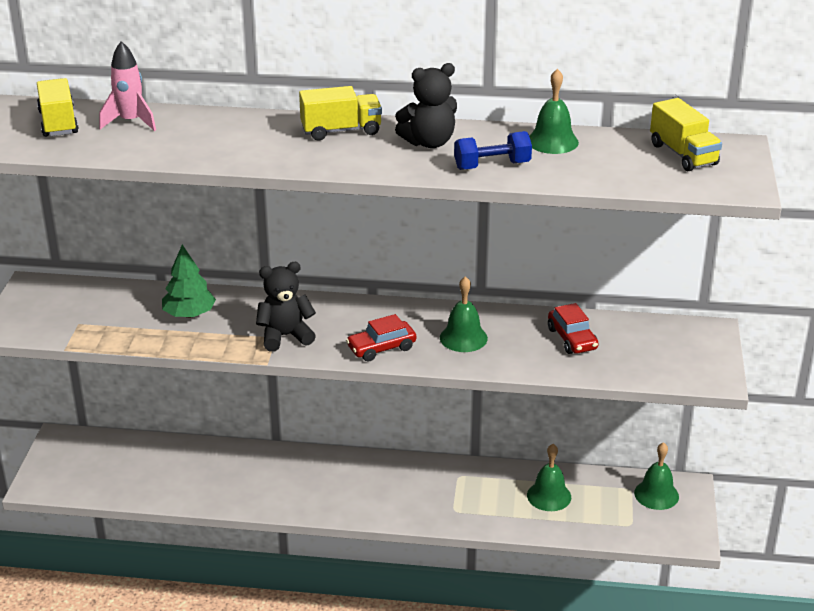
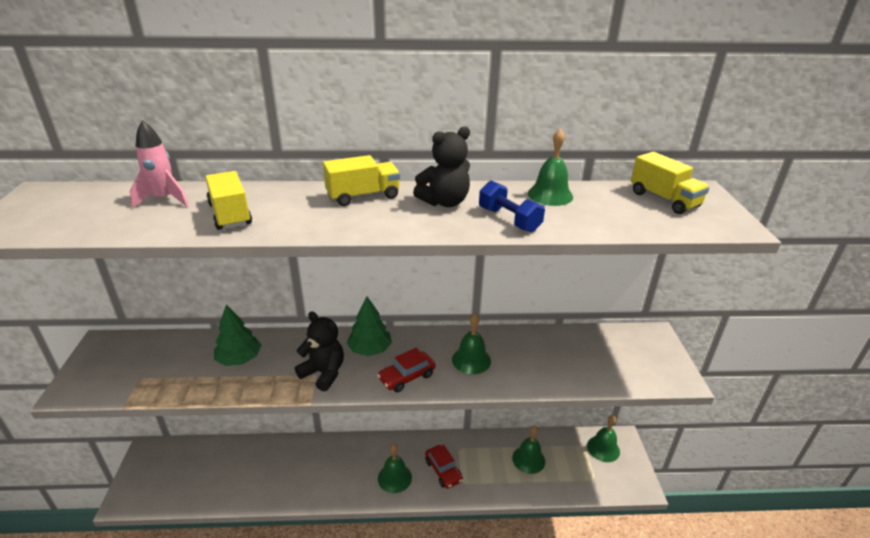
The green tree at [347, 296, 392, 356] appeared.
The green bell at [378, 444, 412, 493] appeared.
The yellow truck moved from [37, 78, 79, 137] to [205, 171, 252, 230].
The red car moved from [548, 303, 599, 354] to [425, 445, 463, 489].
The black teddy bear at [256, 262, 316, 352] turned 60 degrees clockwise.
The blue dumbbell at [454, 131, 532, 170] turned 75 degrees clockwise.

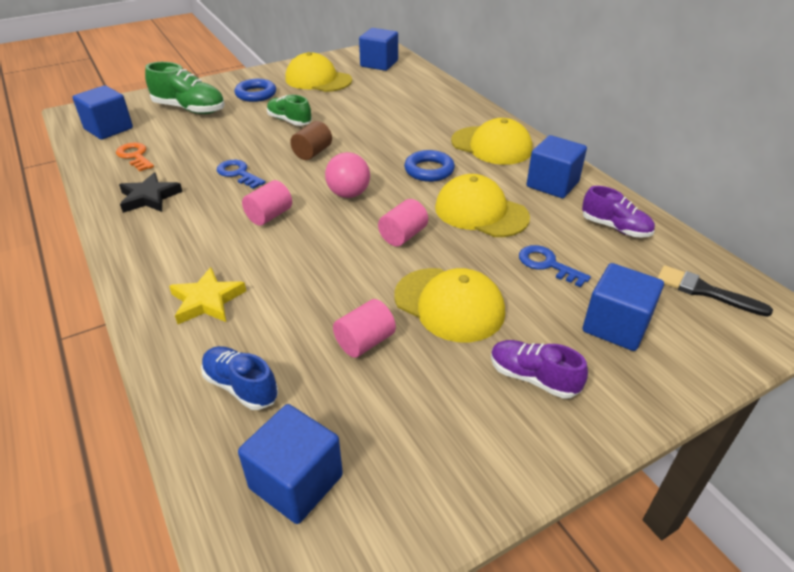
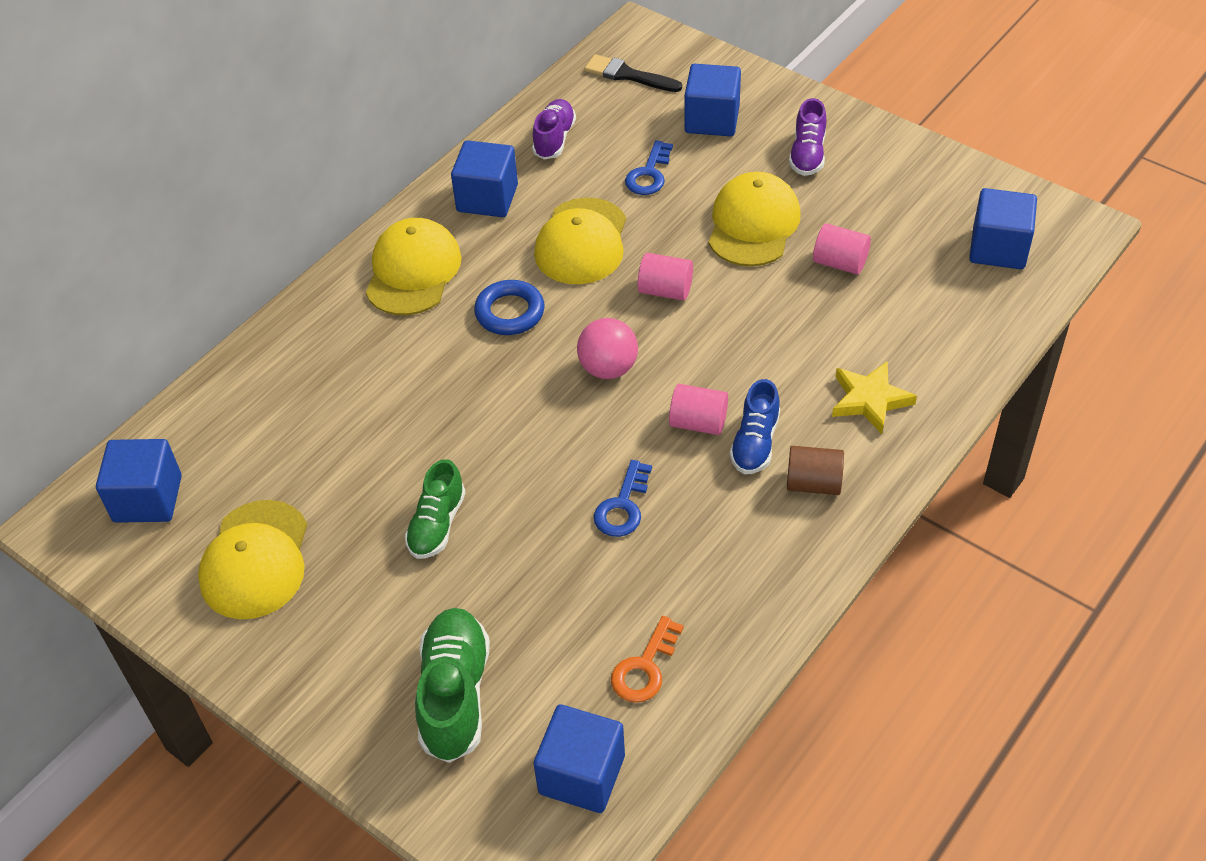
The black star at [119, 172, 183, 213] disappeared.
The blue ring at [234, 79, 276, 102] disappeared.
The blue shoe moved from [201, 346, 278, 410] to [730, 379, 780, 474].
The brown cylinder moved from [290, 121, 332, 160] to [787, 446, 844, 495].
The black brush at [657, 265, 773, 317] turned 105 degrees clockwise.

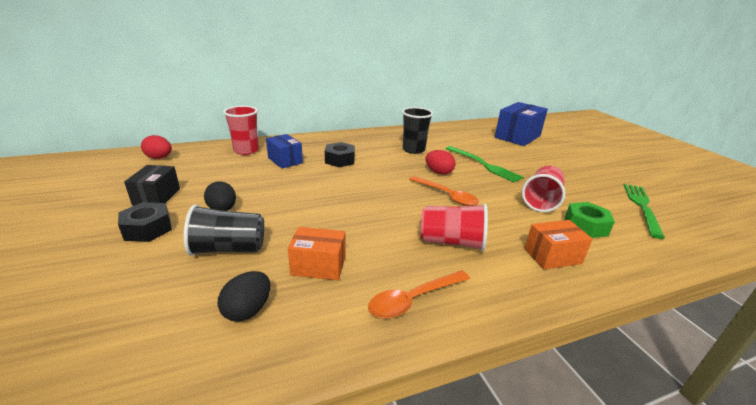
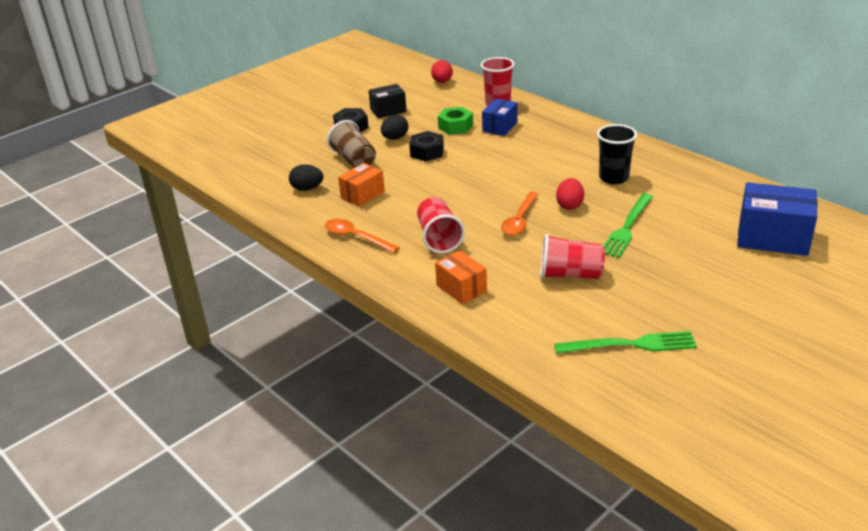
The black nut moved from [325, 142, 355, 167] to [409, 131, 444, 162].
The green nut moved from [565, 202, 615, 238] to [438, 107, 473, 135].
The black cup at [184, 204, 264, 256] became the brown cup at [327, 120, 376, 168].
The orange box at [288, 227, 345, 280] turned 60 degrees clockwise.

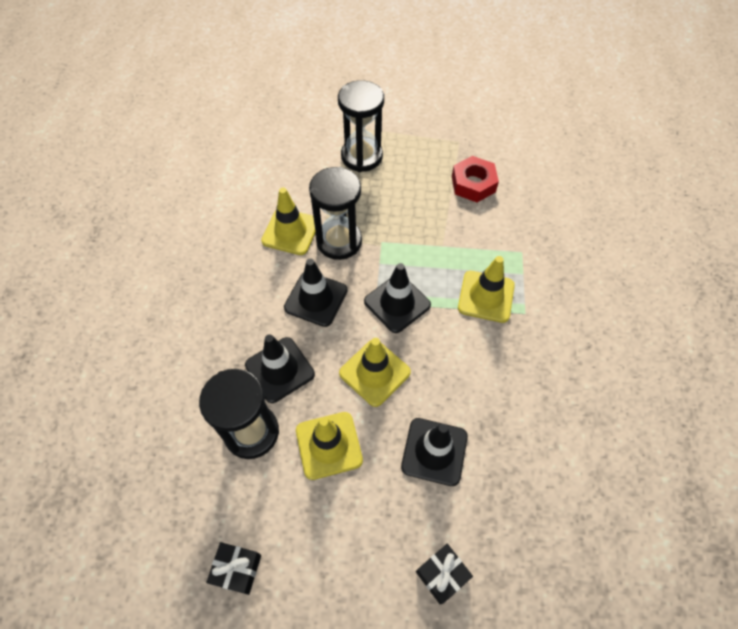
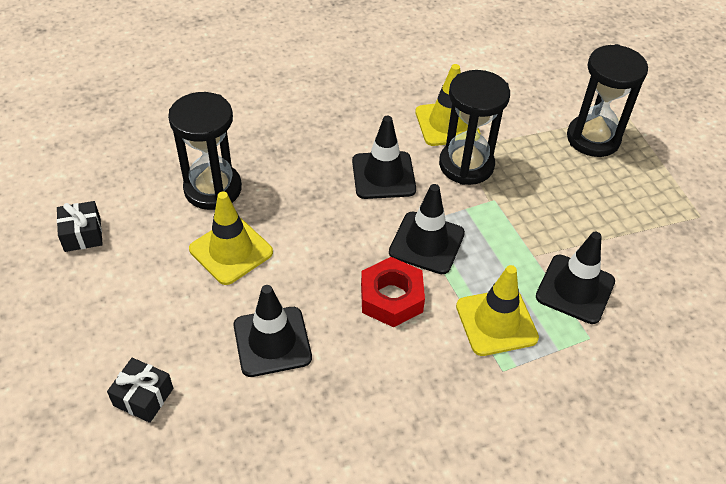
The yellow traffic cone at [339, 338, 411, 407] disappeared.
The black traffic cone moved from [245, 334, 315, 403] to [536, 232, 615, 324].
The red nut moved from [452, 156, 499, 202] to [361, 257, 425, 327].

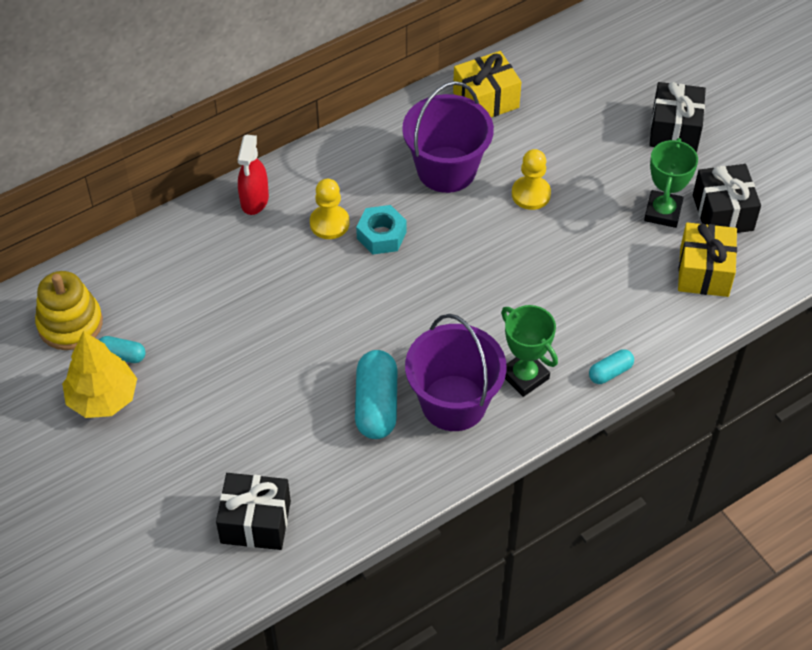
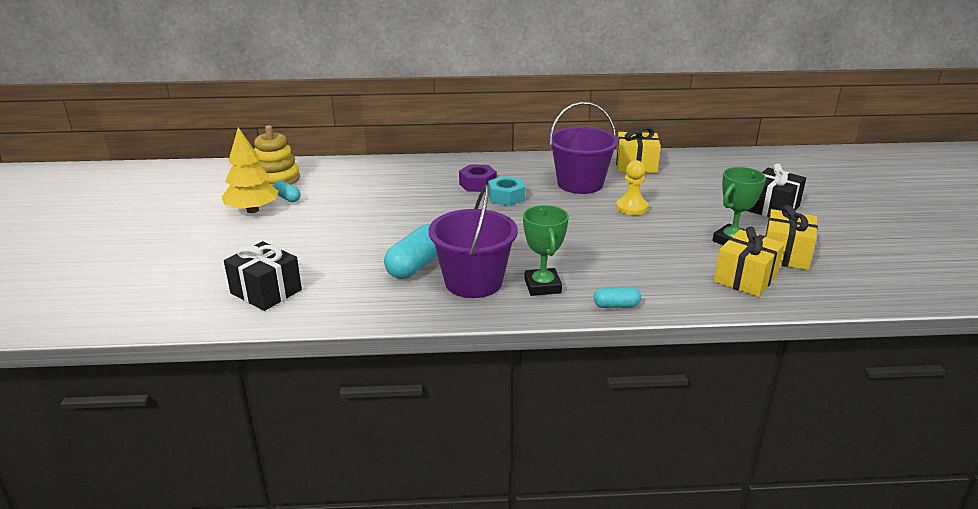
The red spray bottle at [238, 135, 269, 215] disappeared.
The yellow pawn at [310, 179, 350, 239] was replaced by the purple nut at [459, 164, 497, 192].
The black gift at [693, 164, 761, 233] became the yellow gift at [765, 205, 818, 270].

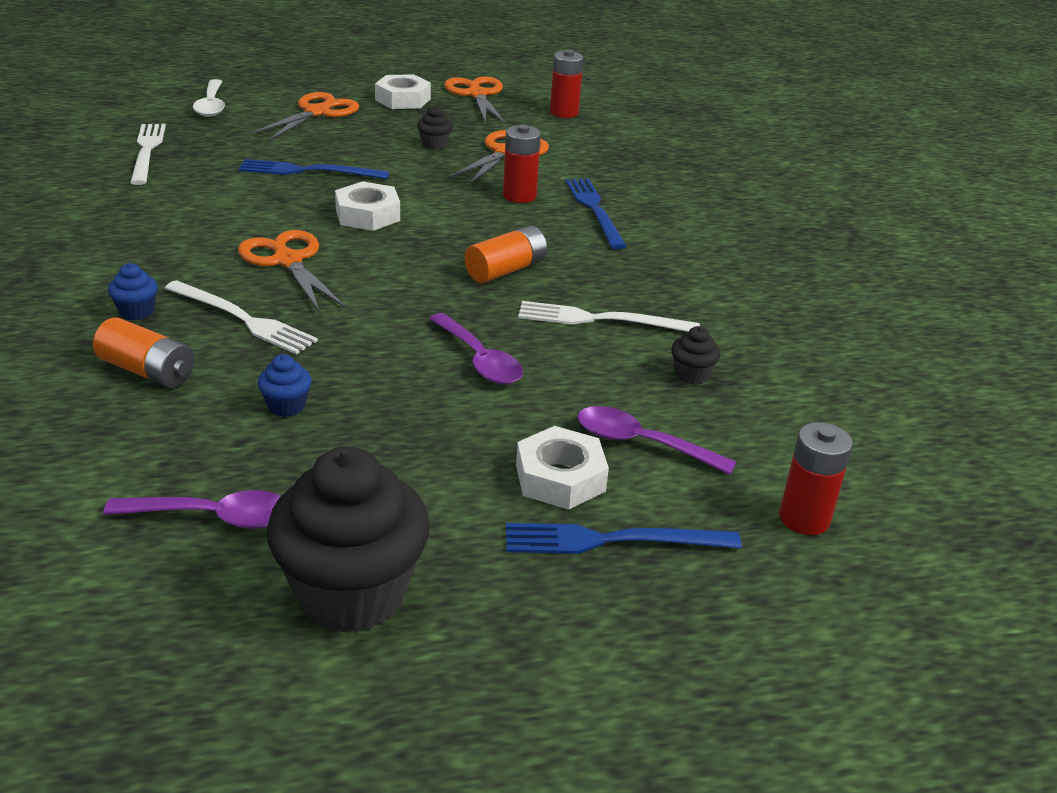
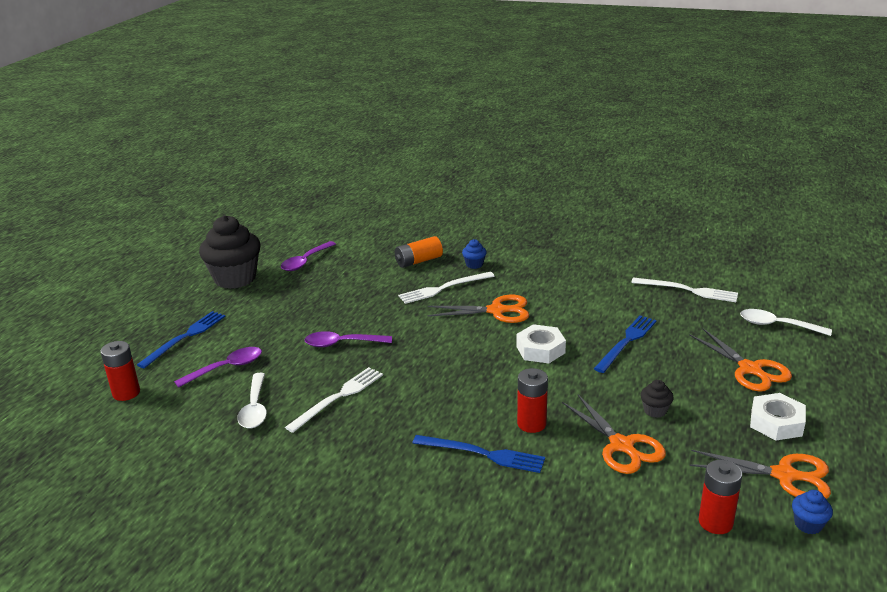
The orange battery at [465, 225, 547, 283] disappeared.
The white nut at [516, 426, 609, 510] disappeared.
The blue cupcake moved from [258, 354, 312, 417] to [792, 490, 833, 534].
The black cupcake at [671, 326, 720, 384] was replaced by the white spoon at [237, 373, 267, 429].

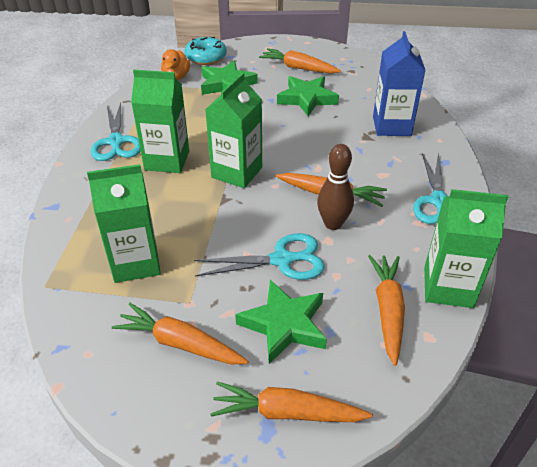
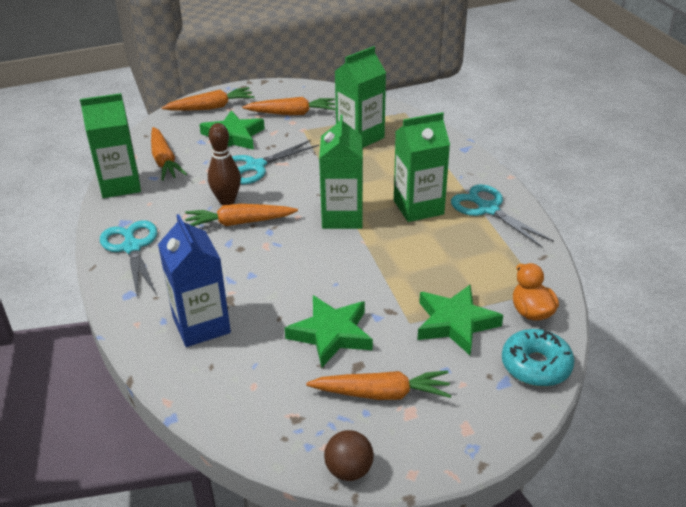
The brown ball at [324, 430, 374, 481] appeared.

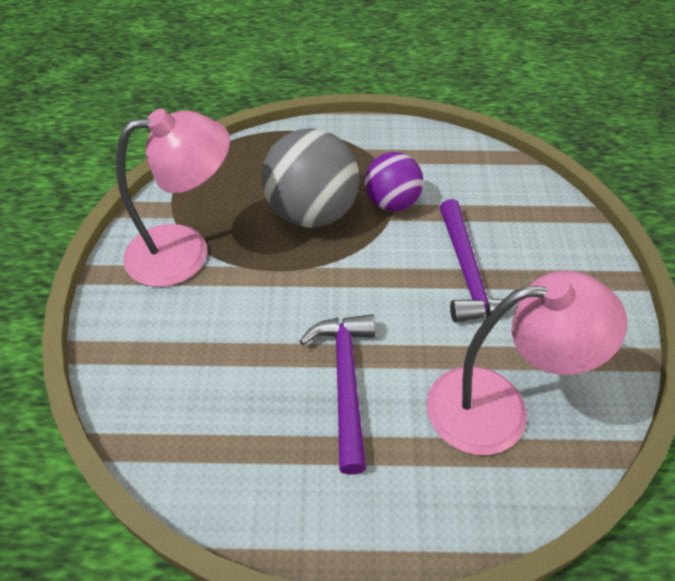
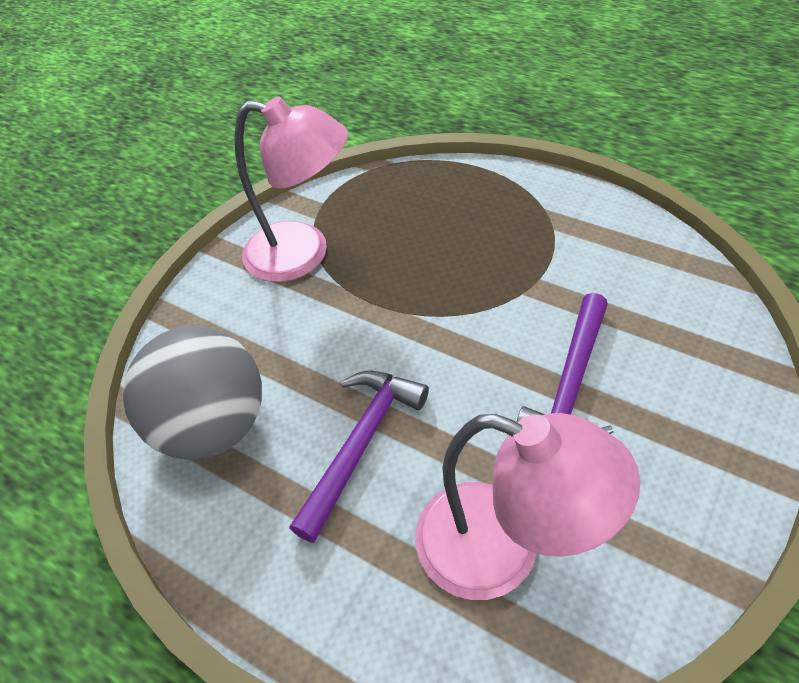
The purple ball at [365, 152, 423, 212] disappeared.
The grey ball moved from [262, 128, 360, 228] to [123, 326, 262, 460].

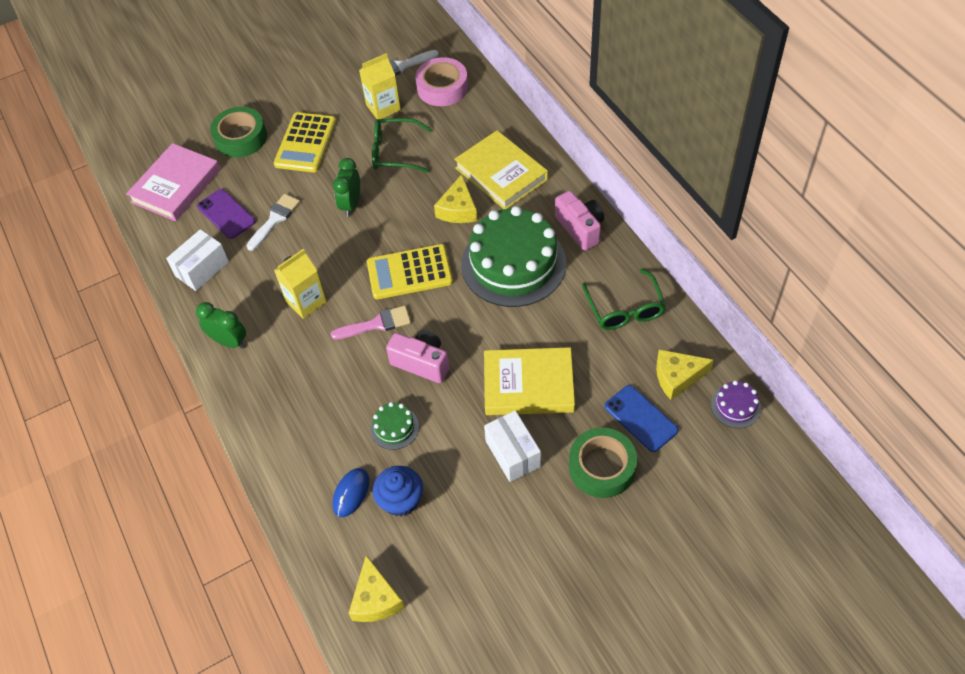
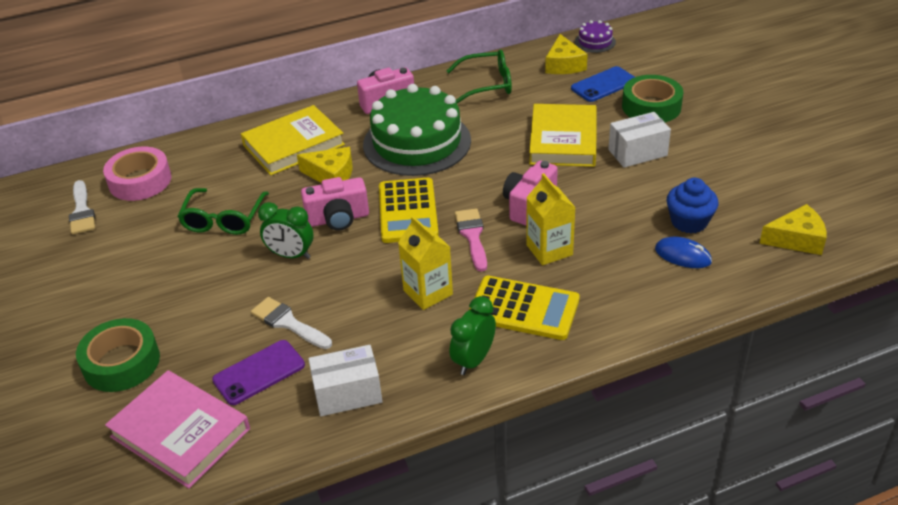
The green cake at [370, 402, 419, 450] disappeared.
The pink camera at [301, 177, 369, 231] appeared.
The yellow calculator moved from [274, 112, 336, 173] to [469, 275, 580, 340].
The yellow carton moved from [359, 53, 401, 119] to [526, 173, 576, 265].
The white box at [166, 229, 229, 291] turned 60 degrees counterclockwise.

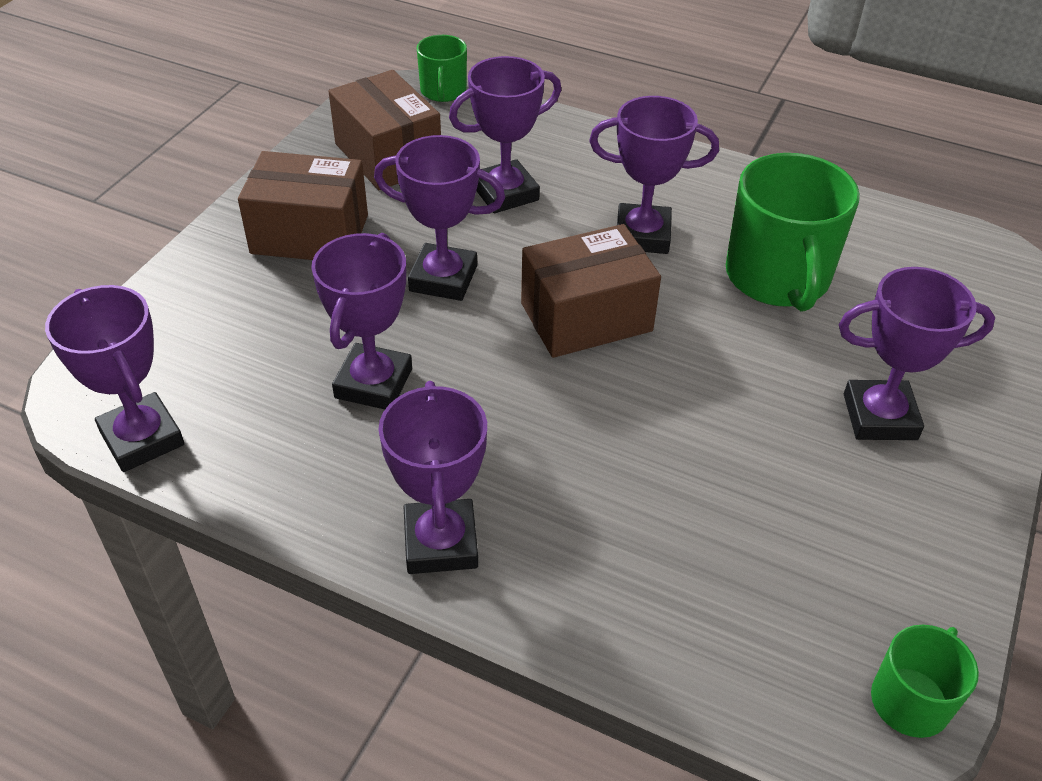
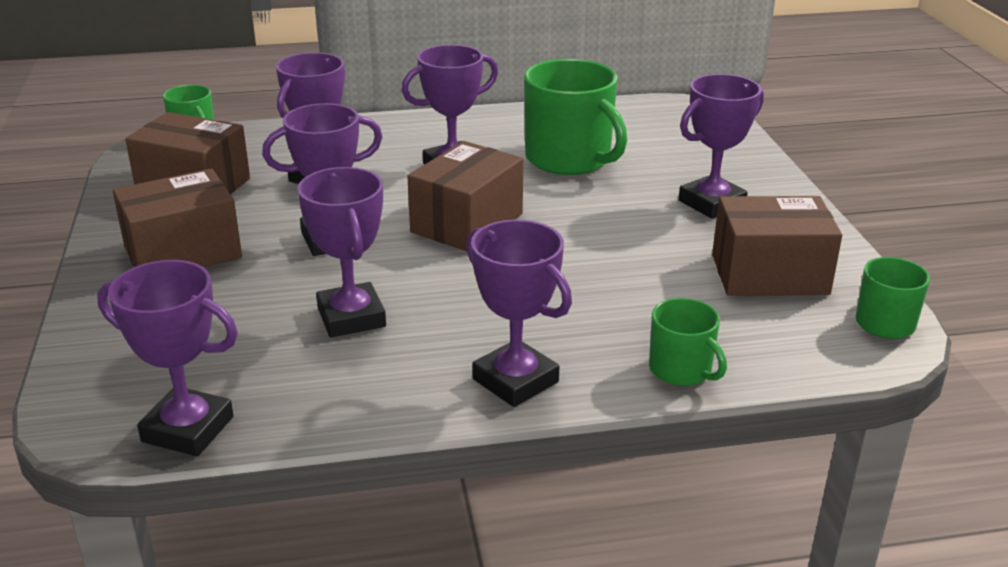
The green mug at [649, 298, 727, 386] appeared.
The brown box at [712, 196, 842, 296] appeared.

